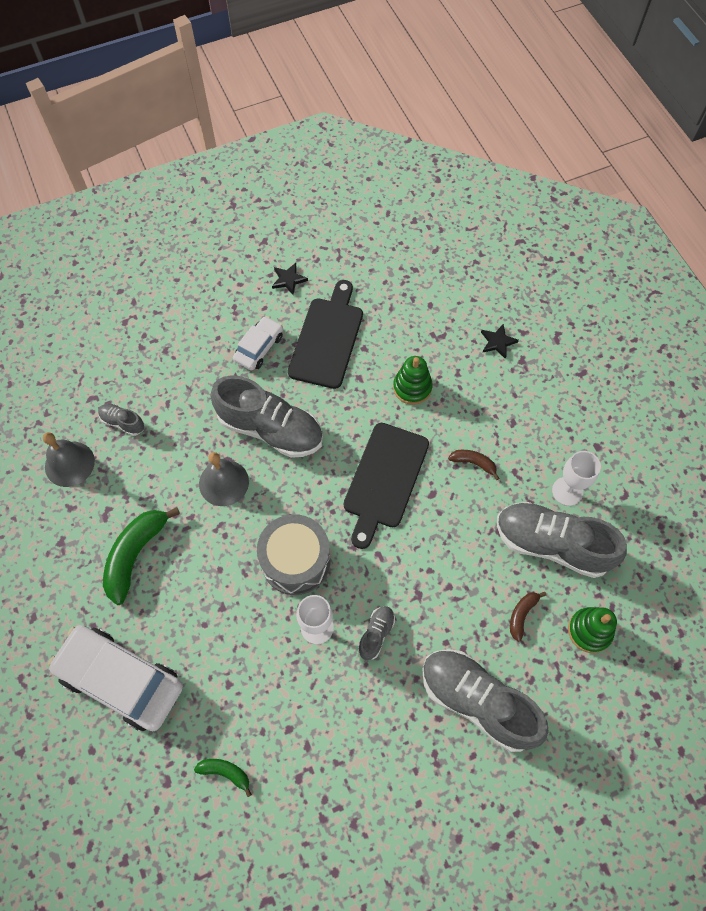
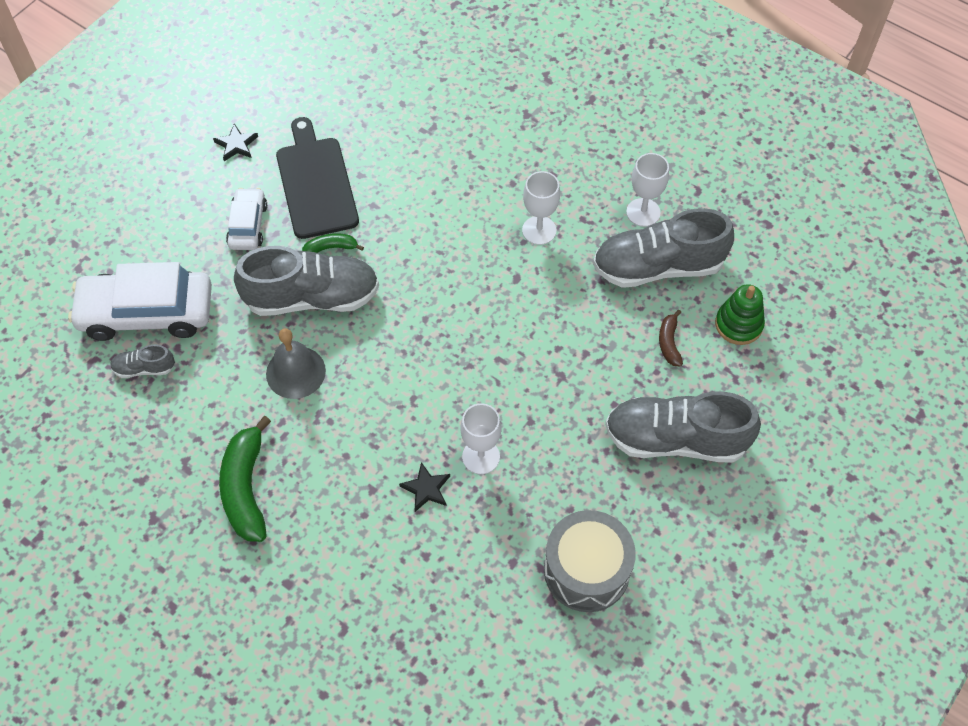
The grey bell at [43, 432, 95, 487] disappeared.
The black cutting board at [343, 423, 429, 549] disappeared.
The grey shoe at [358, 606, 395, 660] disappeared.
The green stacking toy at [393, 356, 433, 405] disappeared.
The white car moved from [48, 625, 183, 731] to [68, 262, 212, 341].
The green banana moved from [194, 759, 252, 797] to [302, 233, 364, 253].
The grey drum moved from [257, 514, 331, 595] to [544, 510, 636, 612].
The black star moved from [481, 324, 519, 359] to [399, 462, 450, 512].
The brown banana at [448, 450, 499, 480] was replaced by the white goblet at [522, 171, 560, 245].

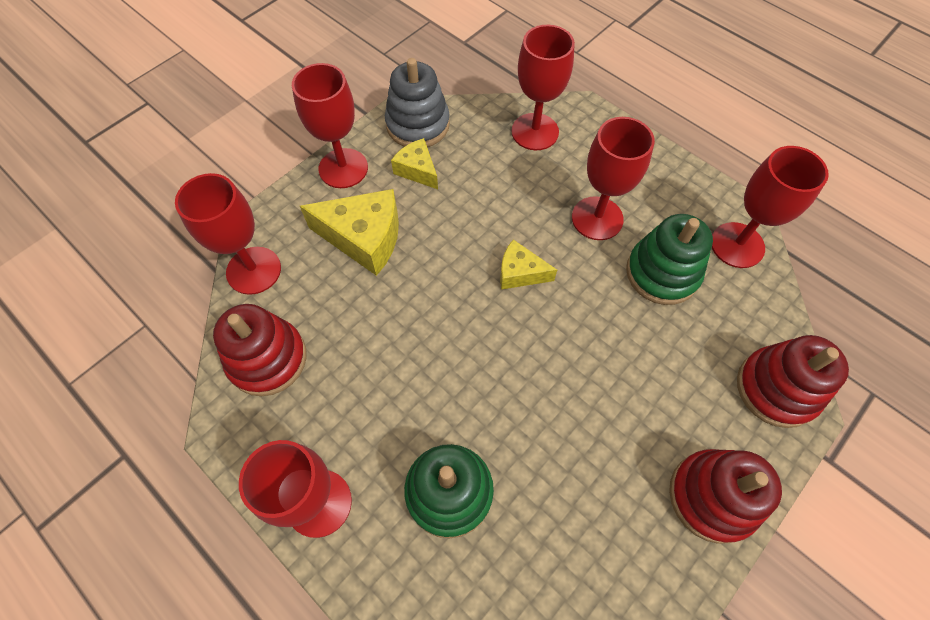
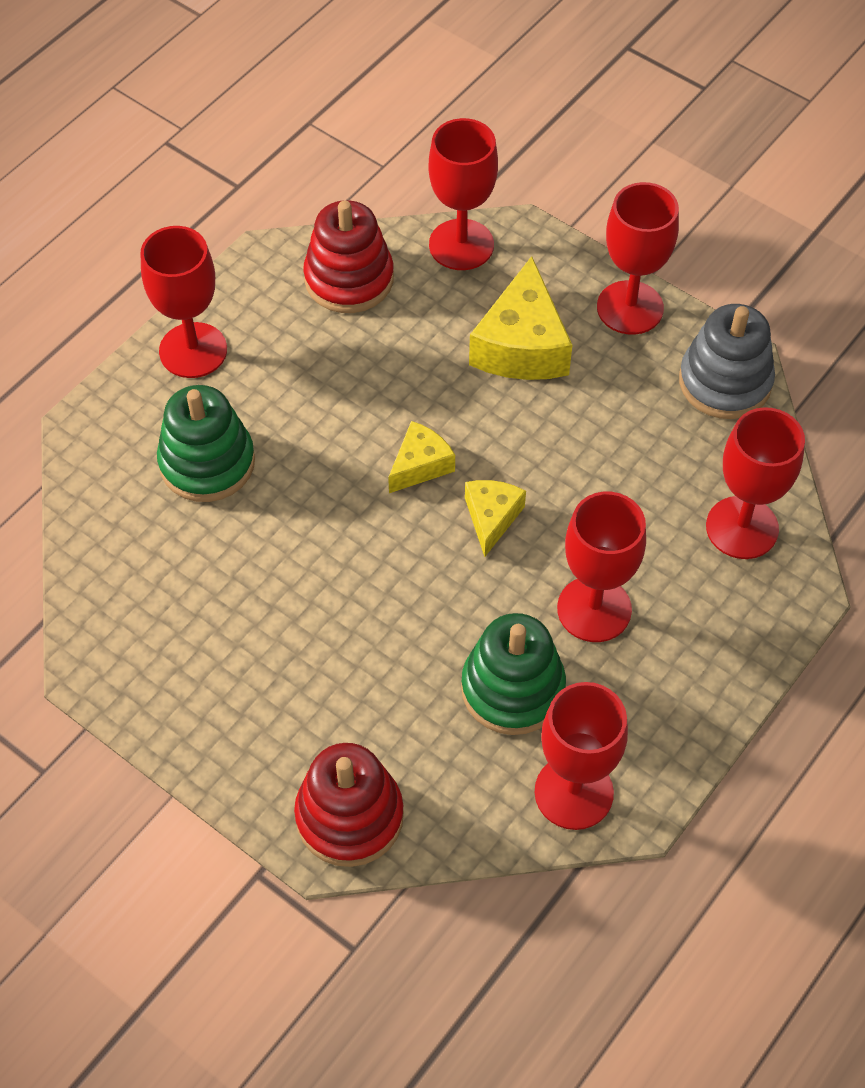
The red stacking toy at [669, 449, 782, 544] disappeared.
The yellow cheese moved from [391, 138, 438, 189] to [388, 421, 455, 493].

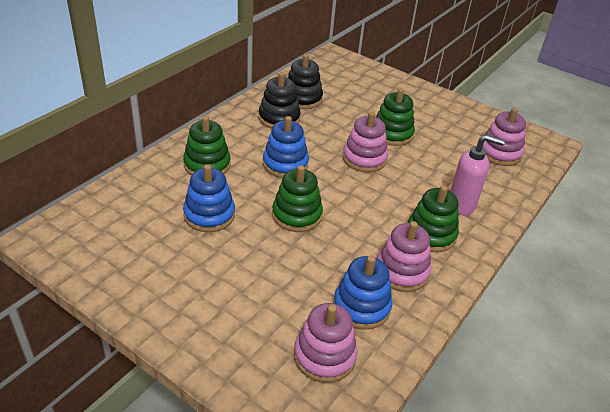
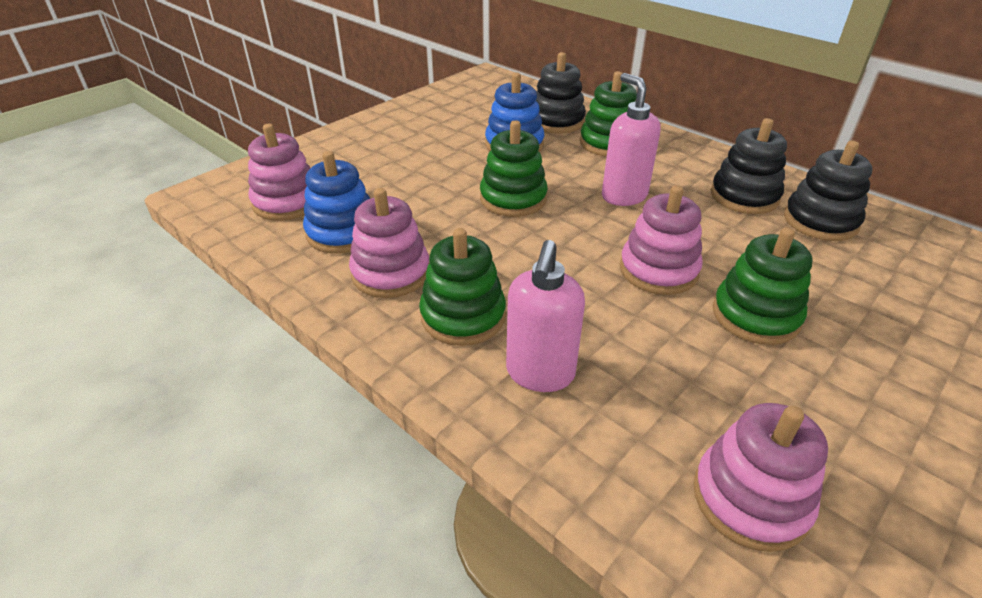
The black stacking toy at [536, 52, 586, 133] appeared.
The blue stacking toy at [263, 116, 309, 178] was replaced by the pink soap dispenser at [602, 73, 660, 206].

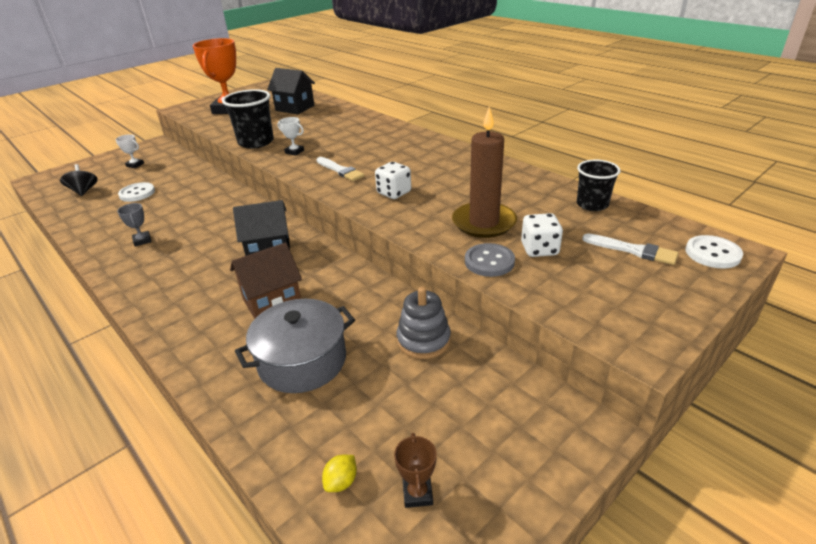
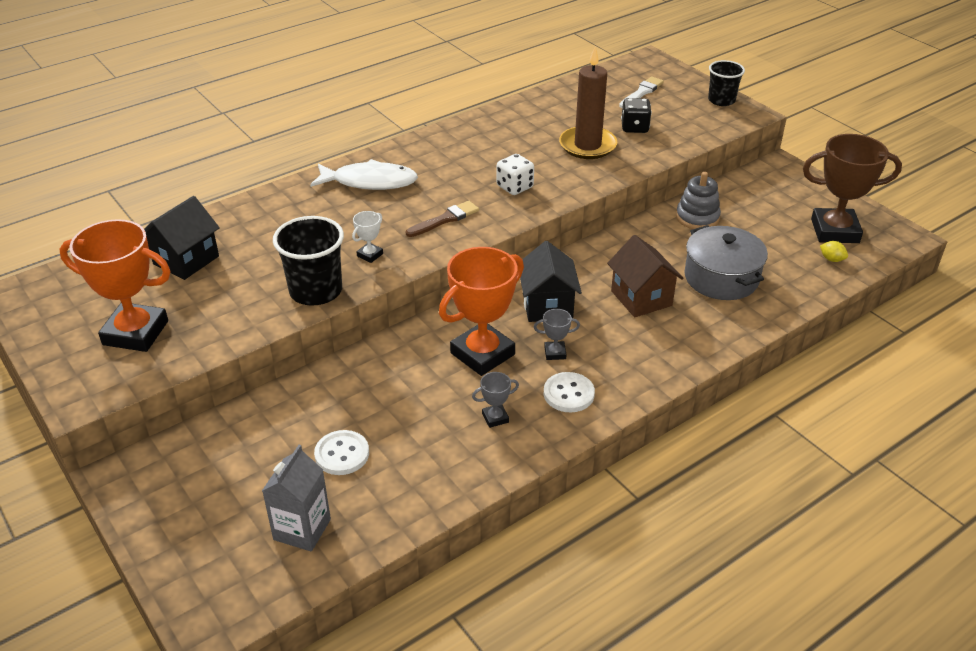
The white trophy at [116, 134, 144, 168] disappeared.
The grey button at [465, 243, 515, 277] disappeared.
The white fish at [310, 159, 418, 190] appeared.
The orange trophy at [439, 247, 524, 376] appeared.
The grey trophy at [534, 309, 580, 360] appeared.
The black cup moved from [577, 160, 621, 211] to [708, 60, 745, 106].
The white button moved from [686, 235, 743, 269] to [544, 372, 595, 412].
The black spinning top at [60, 164, 98, 196] was replaced by the grey carton at [262, 445, 331, 551].
The white brush at [316, 157, 365, 181] became the brown brush at [406, 201, 479, 237].
The white dice at [521, 213, 563, 257] became the black dice at [621, 98, 652, 133].
The brown trophy at [394, 433, 437, 508] changed to 2.34 times the size.

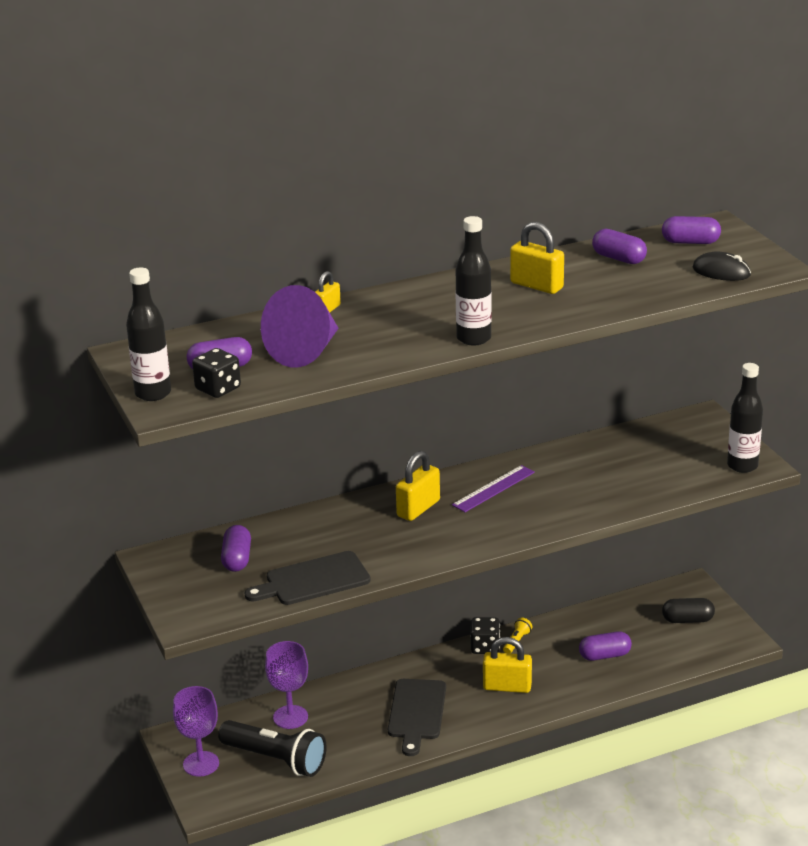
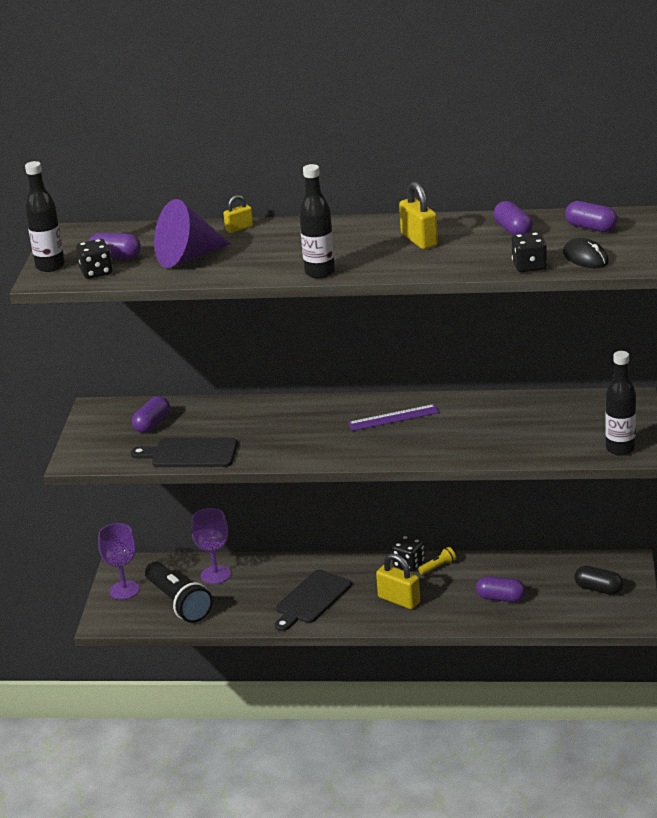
The yellow padlock at [396, 451, 440, 521] disappeared.
The black dice at [512, 232, 547, 272] appeared.

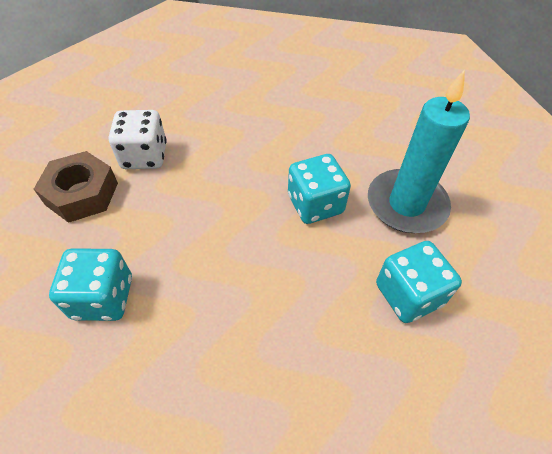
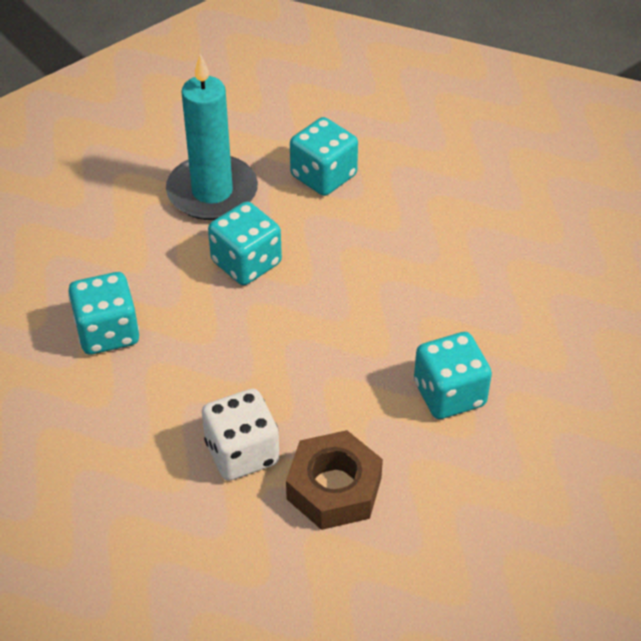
The turquoise dice at [68, 272, 139, 355] appeared.

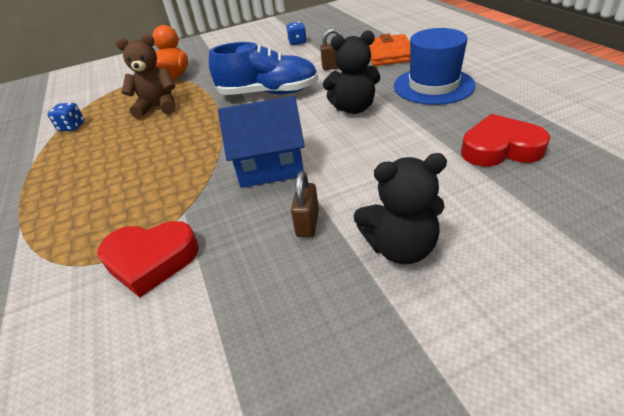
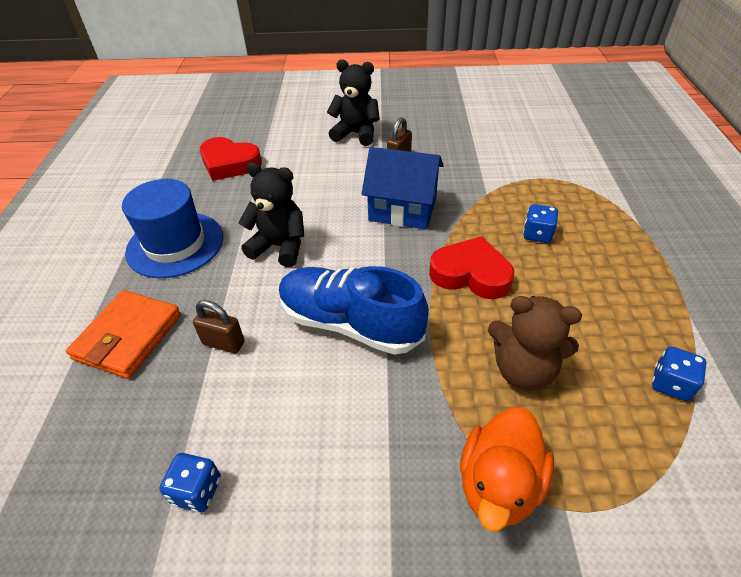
The blue dice at [523, 204, 559, 243] appeared.
The red heart moved from [97, 221, 199, 298] to [429, 236, 514, 299].

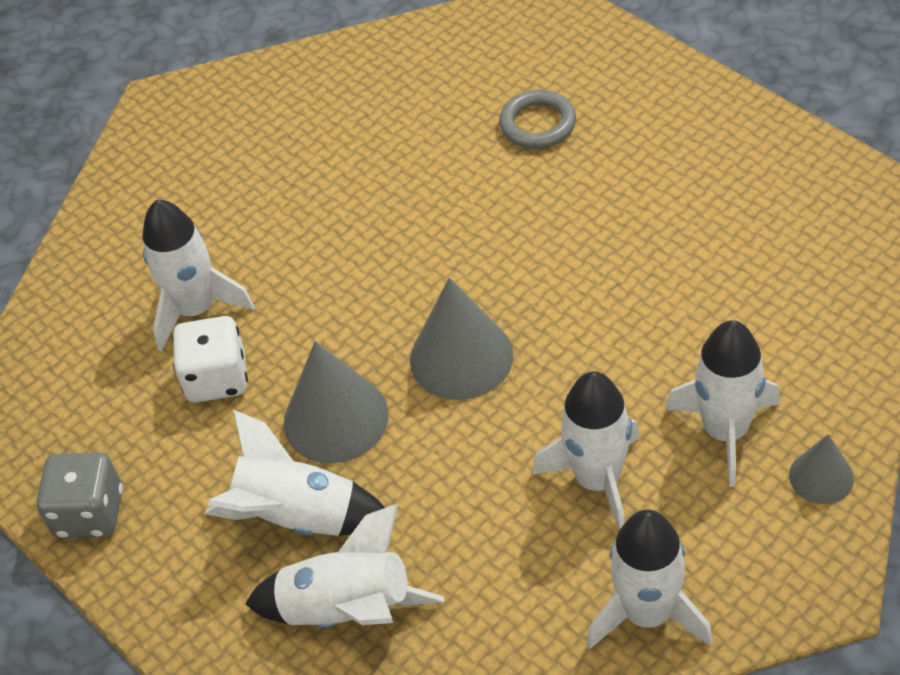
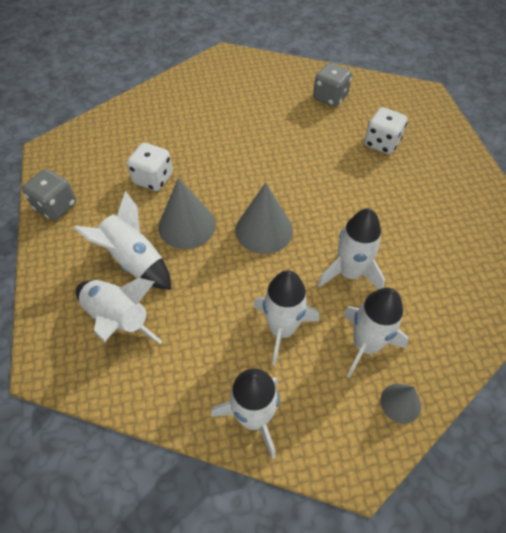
The grey dice at [313, 63, 352, 107] appeared.
The white rocket moved from [142, 200, 254, 352] to [318, 209, 385, 289].
The grey ring at [499, 90, 576, 149] was replaced by the white dice at [364, 107, 407, 154].

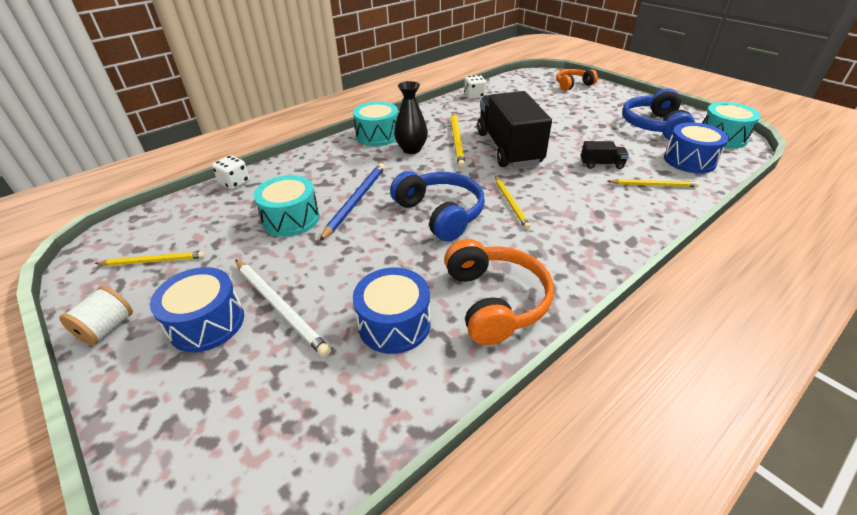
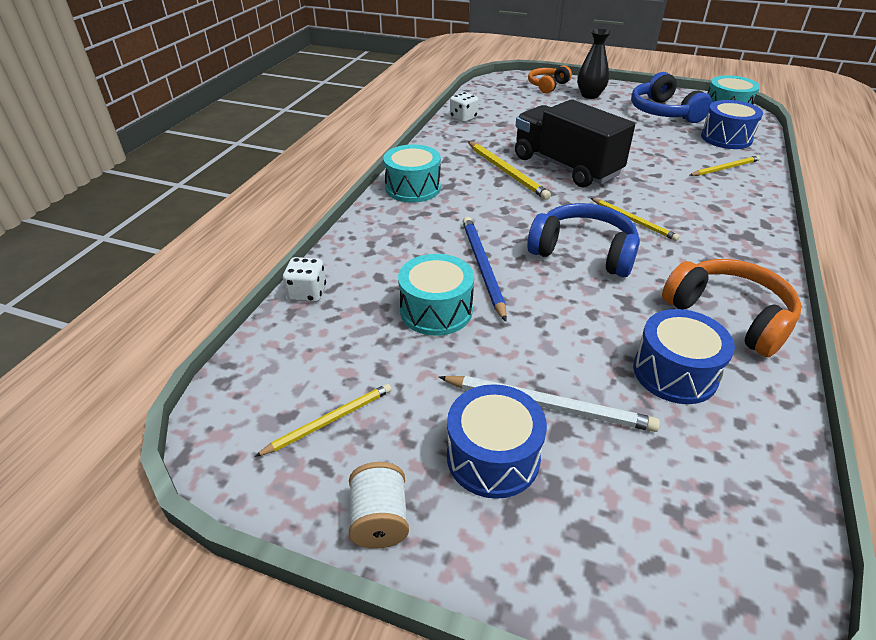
The black truck at [581, 141, 629, 169] disappeared.
The black vase moved from [394, 81, 428, 154] to [577, 29, 611, 99].

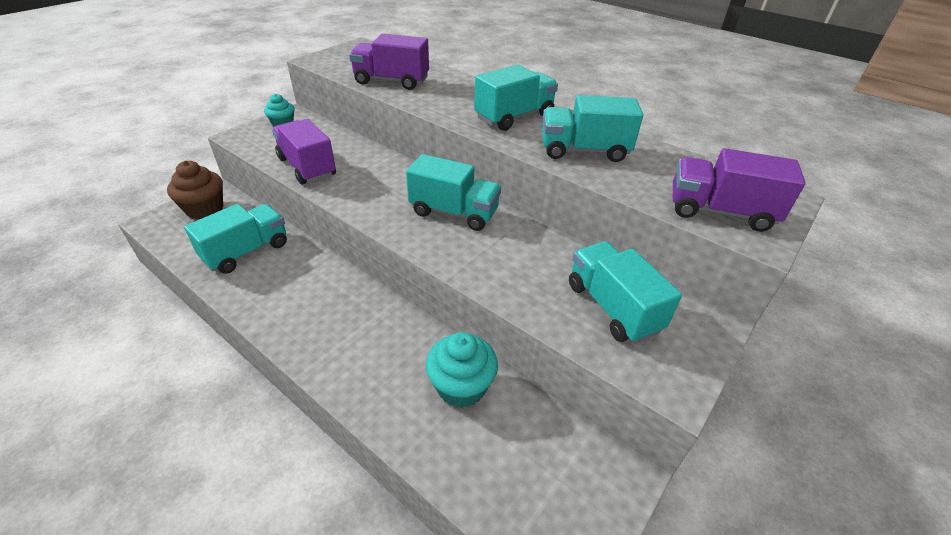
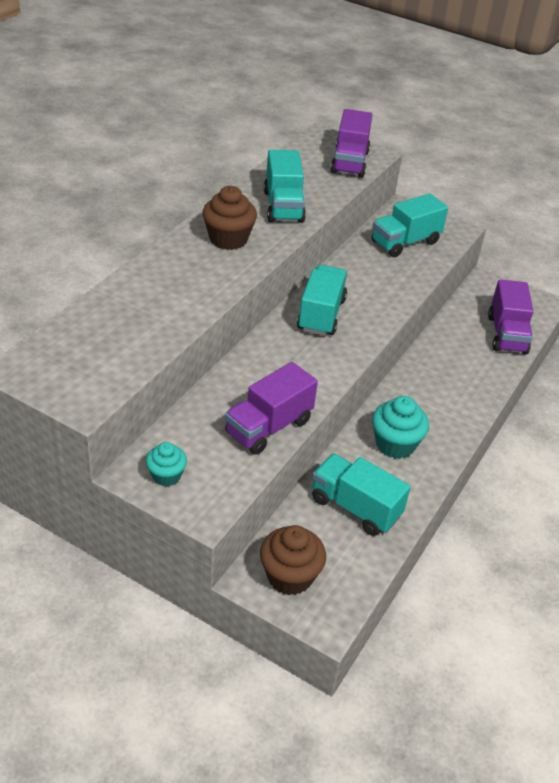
The purple truck moved from [349, 33, 429, 90] to [488, 280, 533, 354].
The turquoise cupcake moved from [426, 332, 498, 408] to [372, 396, 429, 459].
The turquoise truck at [474, 65, 558, 131] was replaced by the brown cupcake at [202, 186, 257, 250].

